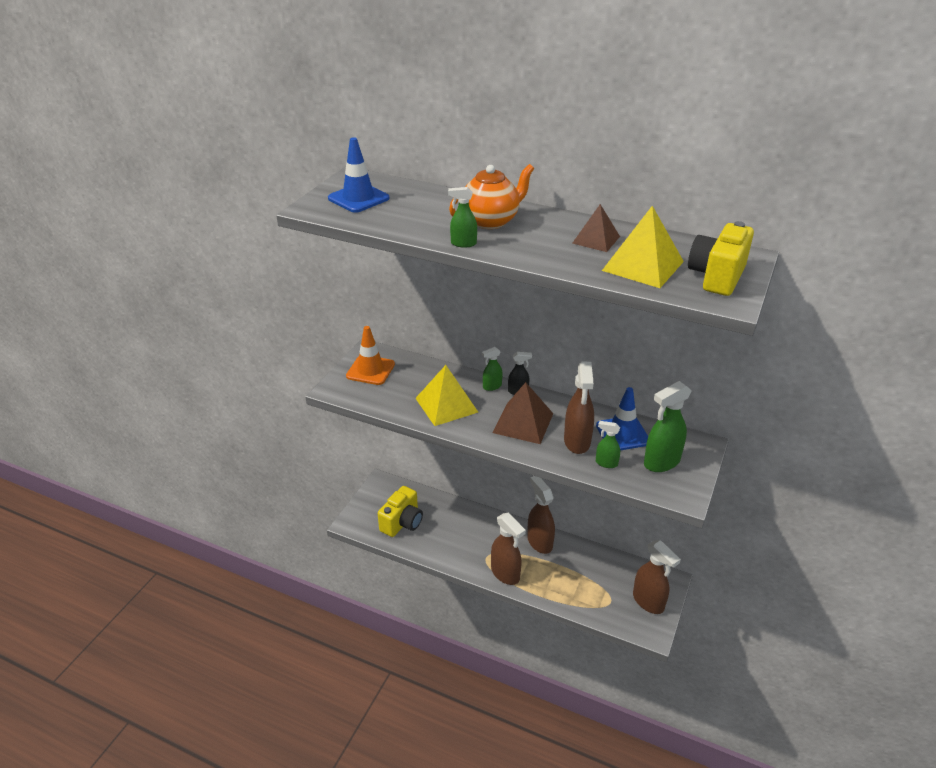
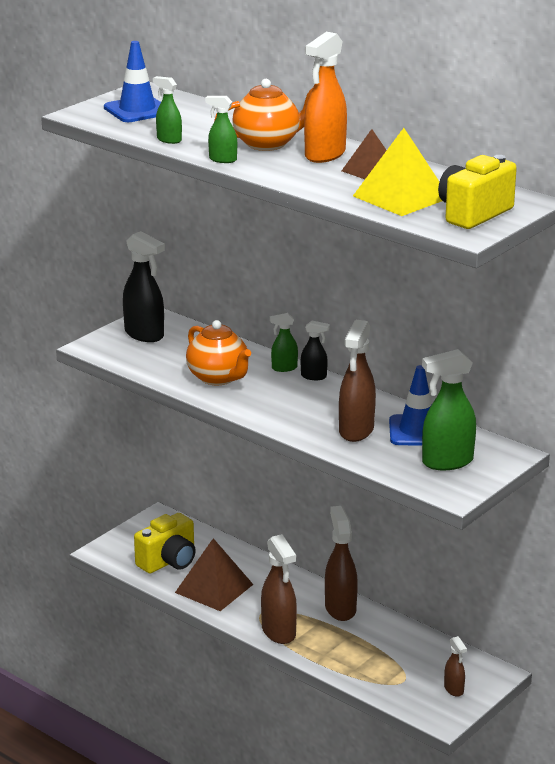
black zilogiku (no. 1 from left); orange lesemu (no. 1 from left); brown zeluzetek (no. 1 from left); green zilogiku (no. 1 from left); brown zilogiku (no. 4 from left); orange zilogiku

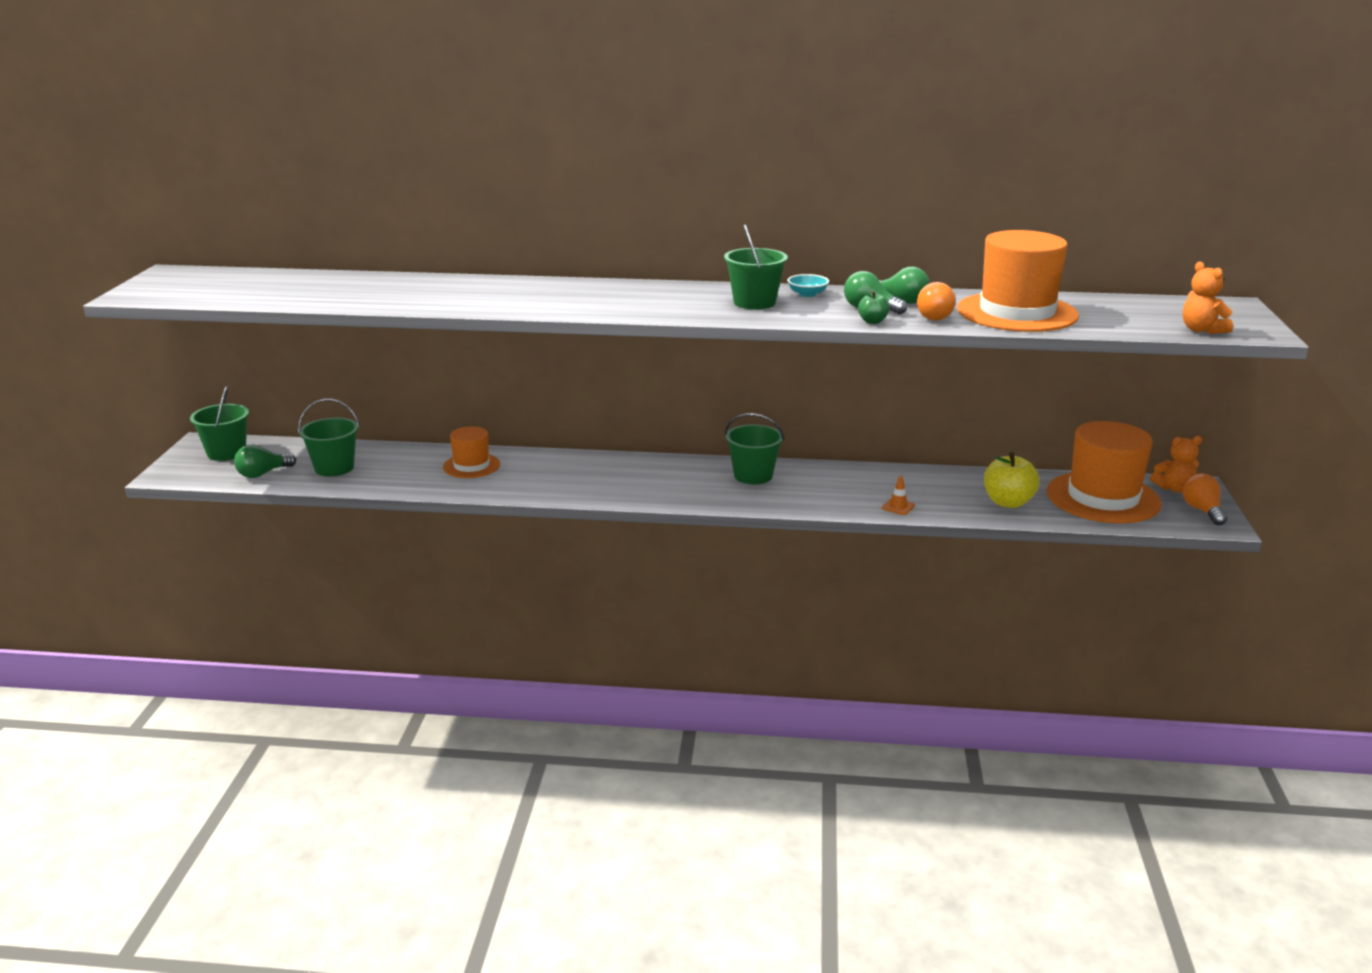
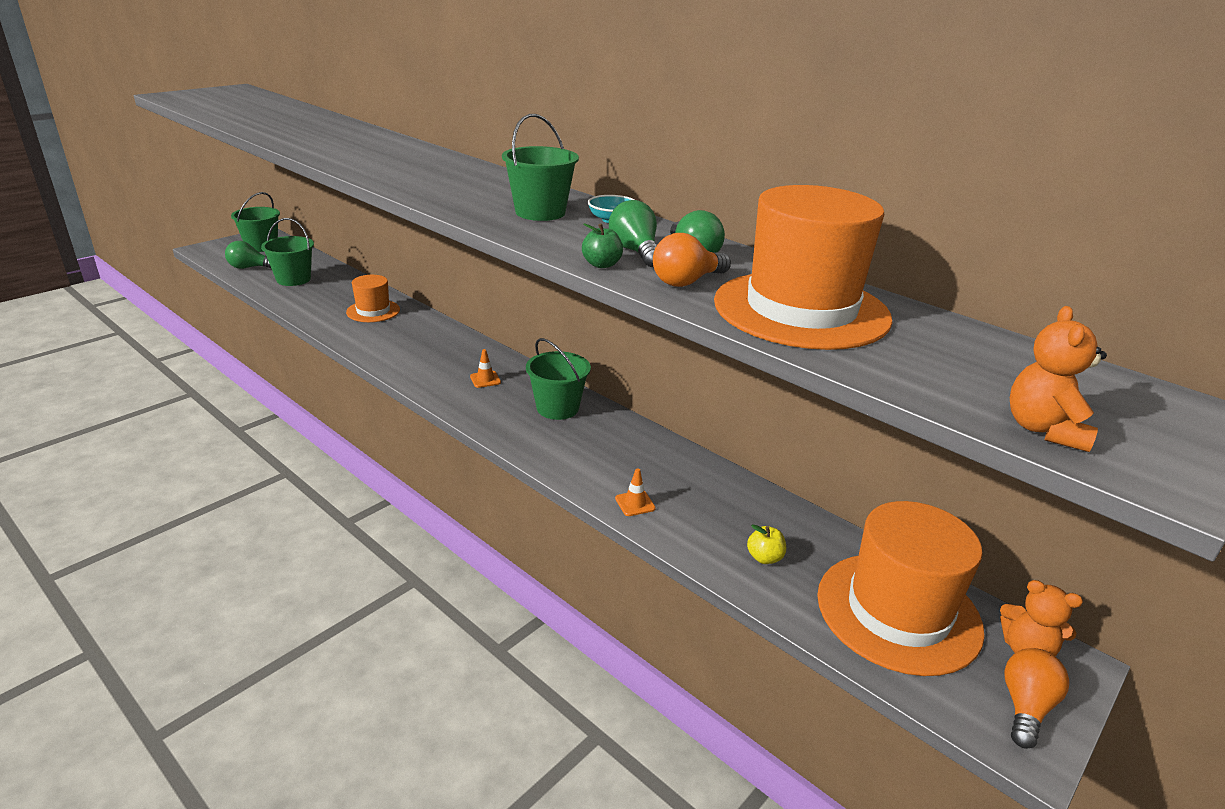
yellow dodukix; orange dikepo (no. 1 from left)

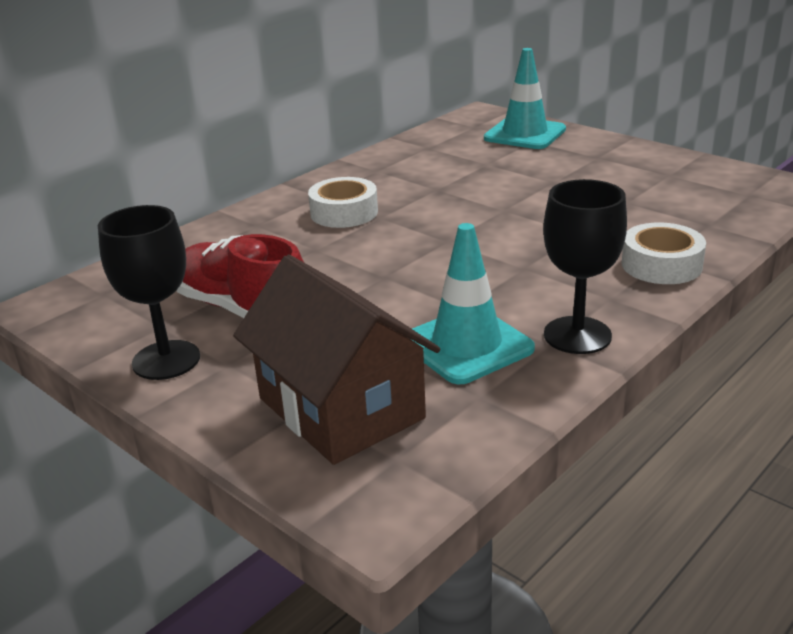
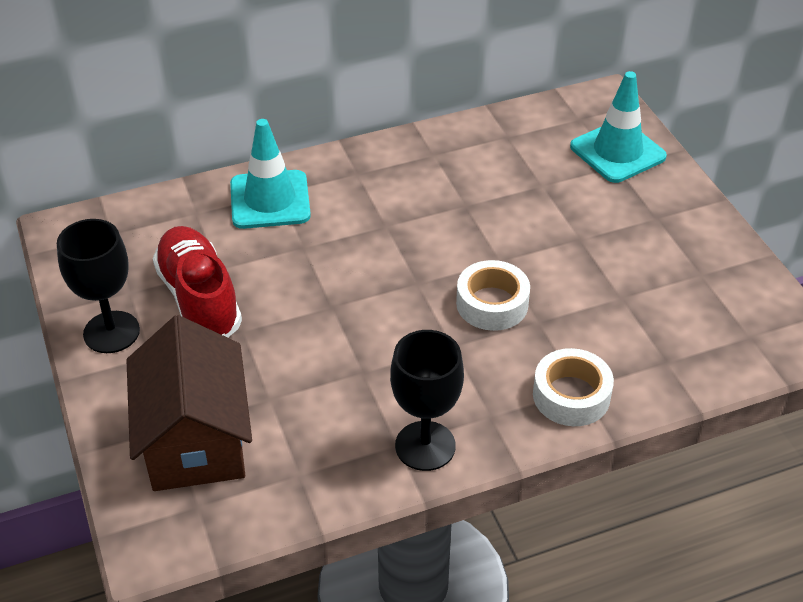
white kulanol (no. 1 from left); turquoise dikepo (no. 1 from left)

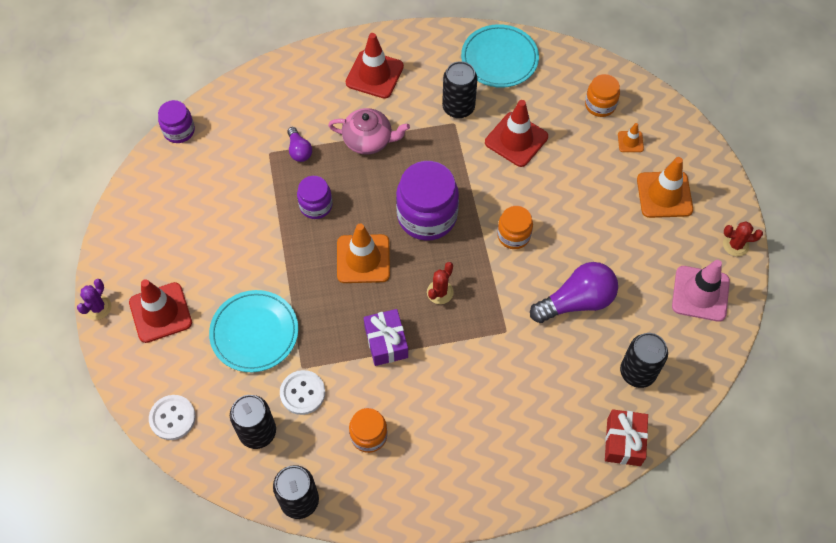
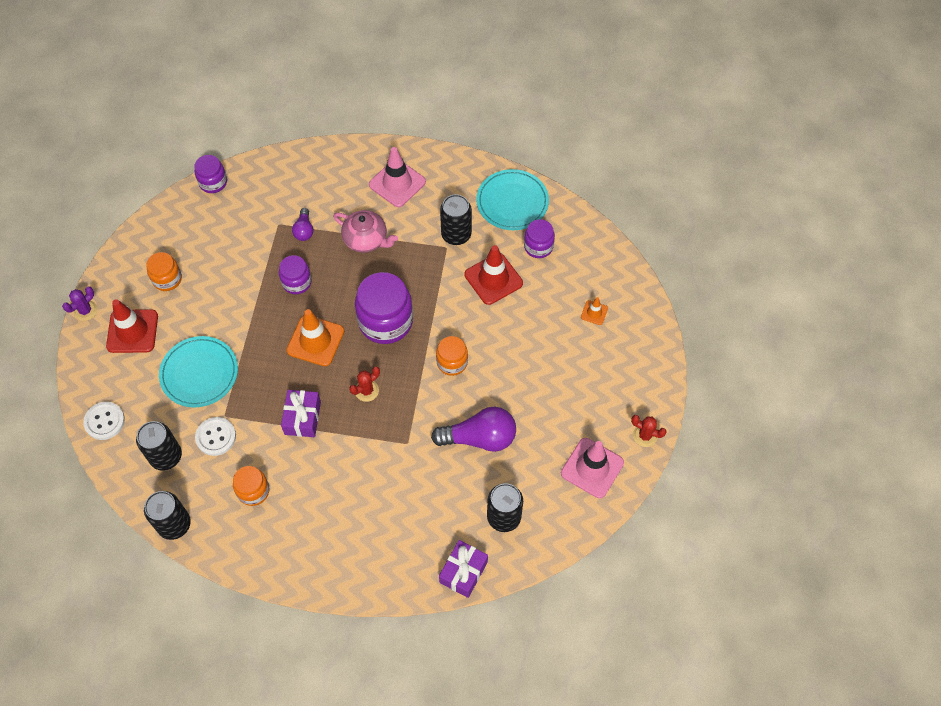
pink dikepo (no. 1 from left); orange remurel (no. 1 from left); orange dikepo (no. 3 from left in the first image); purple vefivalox (no. 2 from left); purple remurel (no. 4 from left)

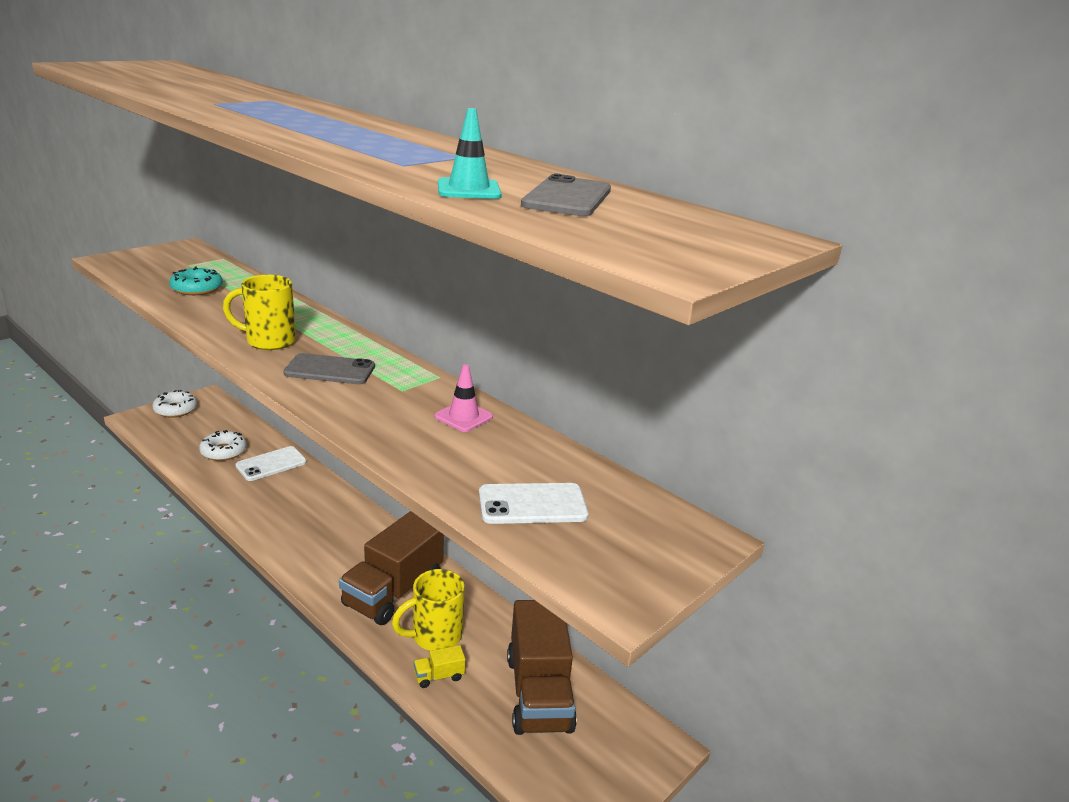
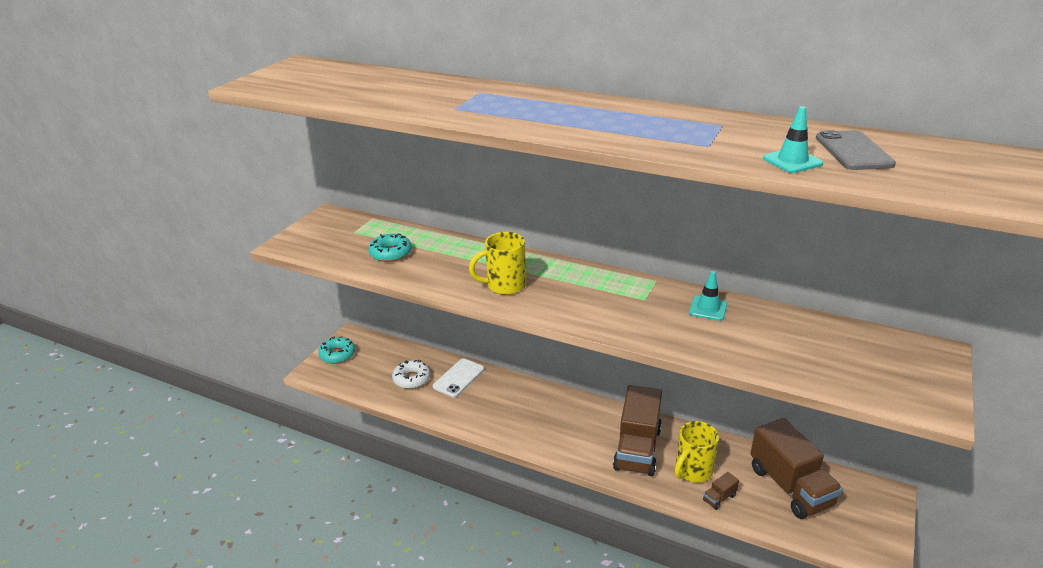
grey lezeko (no. 1 from left in the first image); turquoise dikepo (no. 1 from left); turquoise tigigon (no. 1 from left); white lezeko (no. 2 from left in the first image); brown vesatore (no. 2 from left)

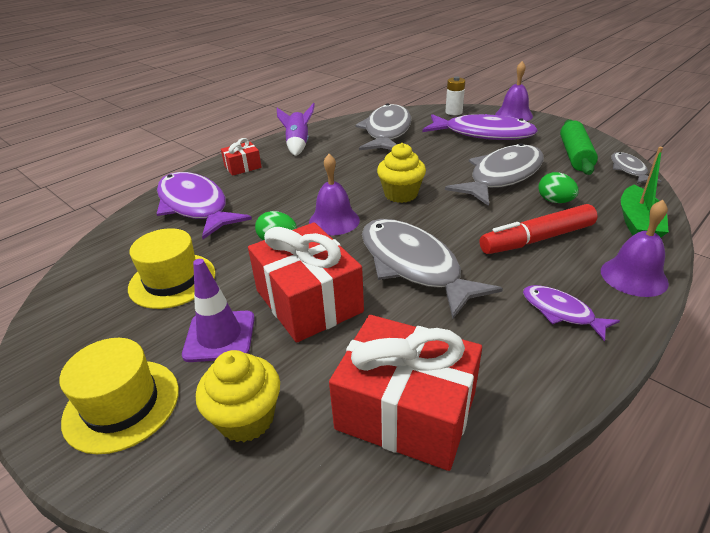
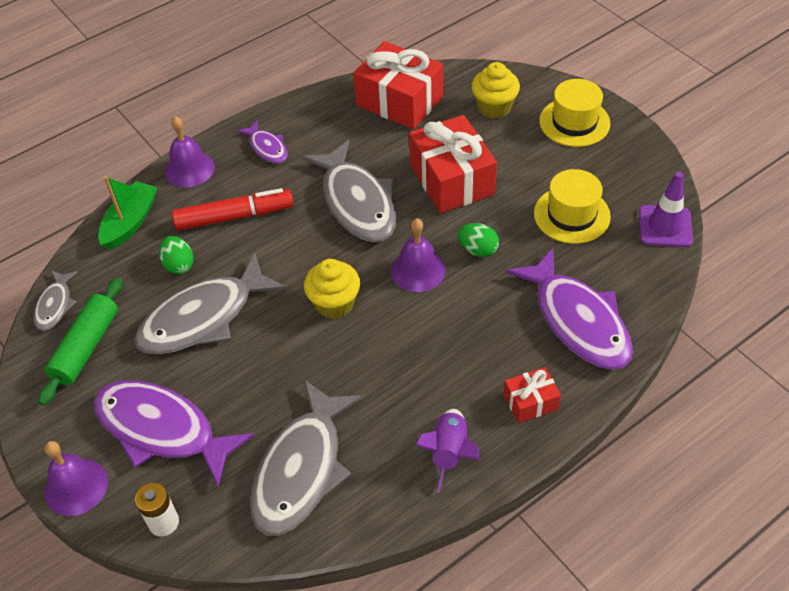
purple dikepo

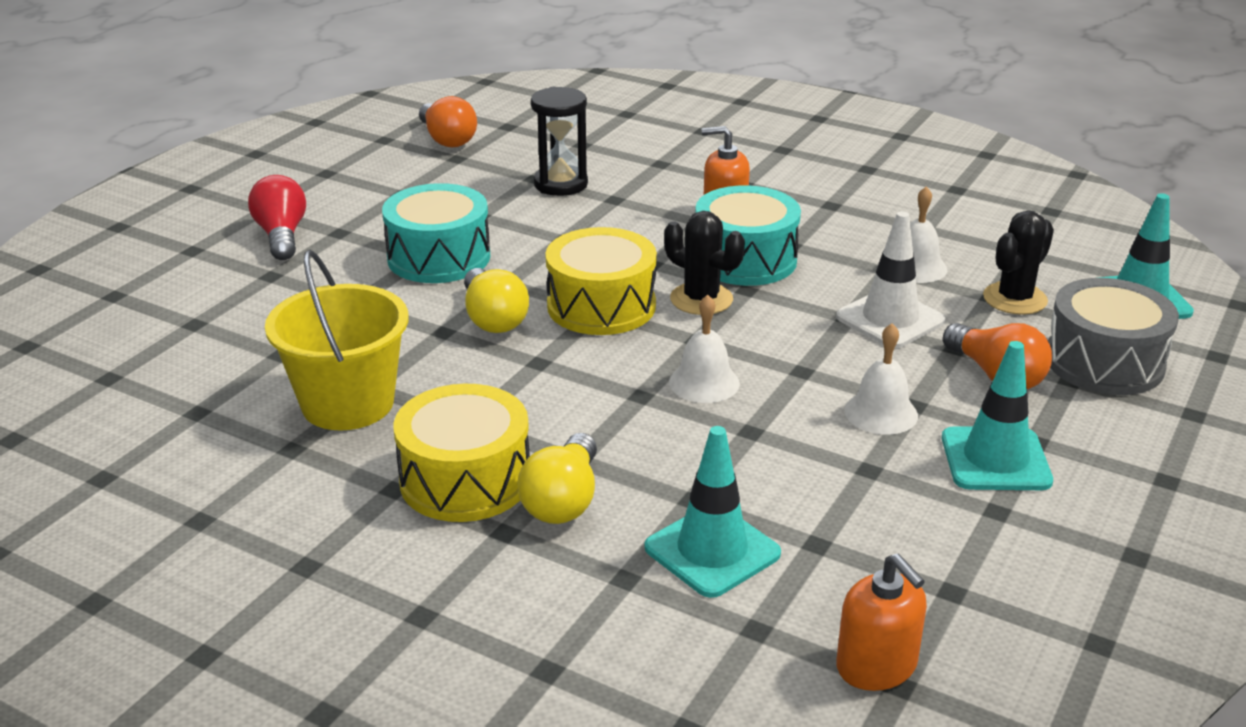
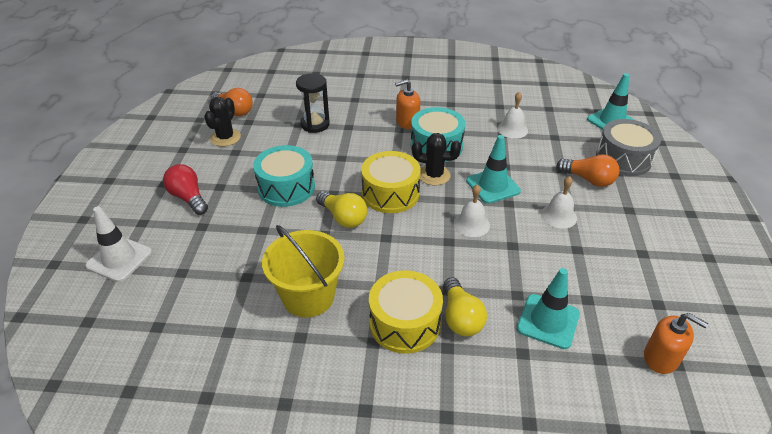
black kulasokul (no. 1 from left); white dikepo; turquoise dikepo (no. 1 from left)

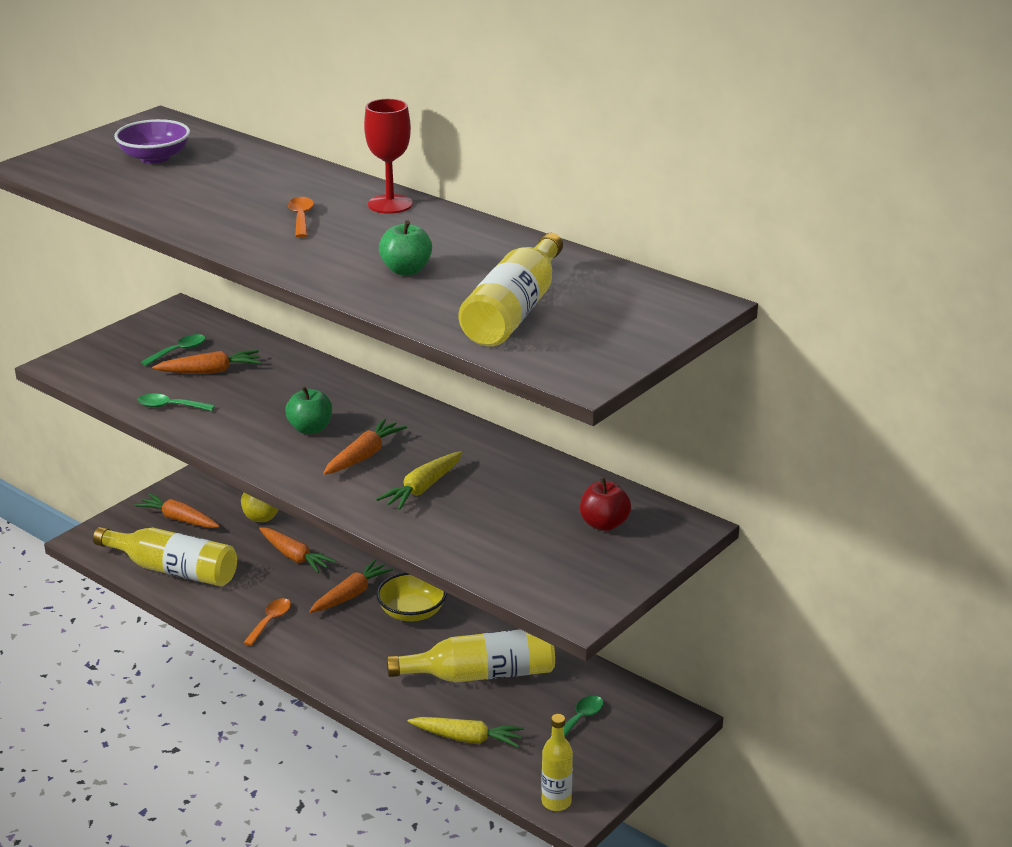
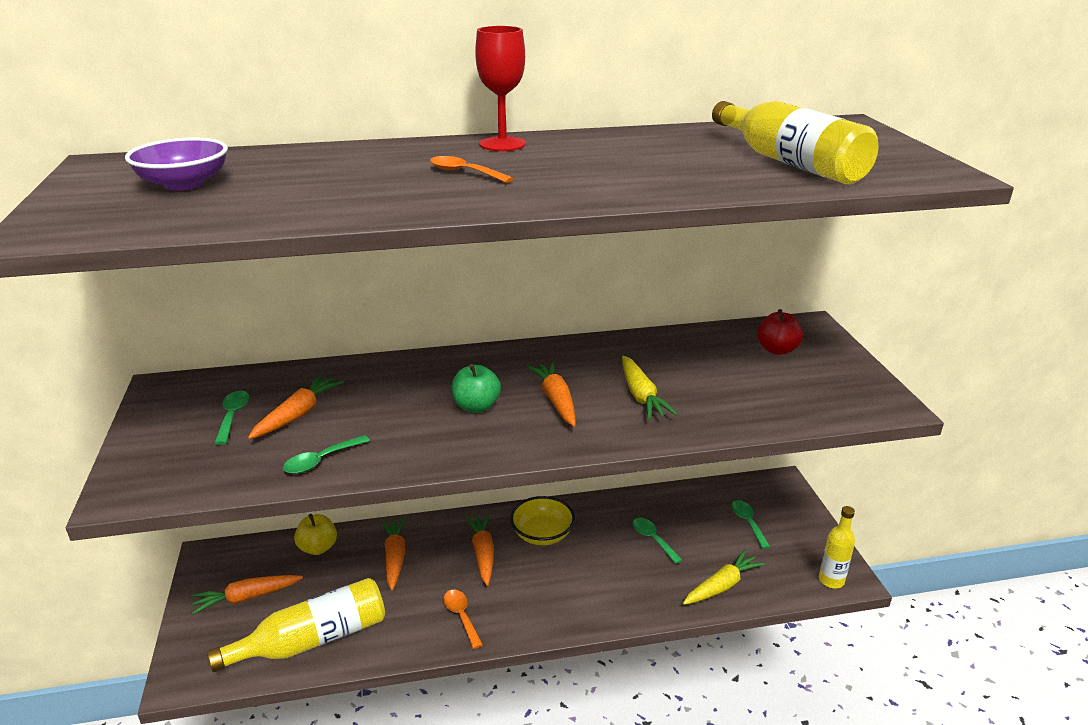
green dodukix (no. 2 from left in the first image); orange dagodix (no. 3 from left); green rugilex (no. 3 from left)

